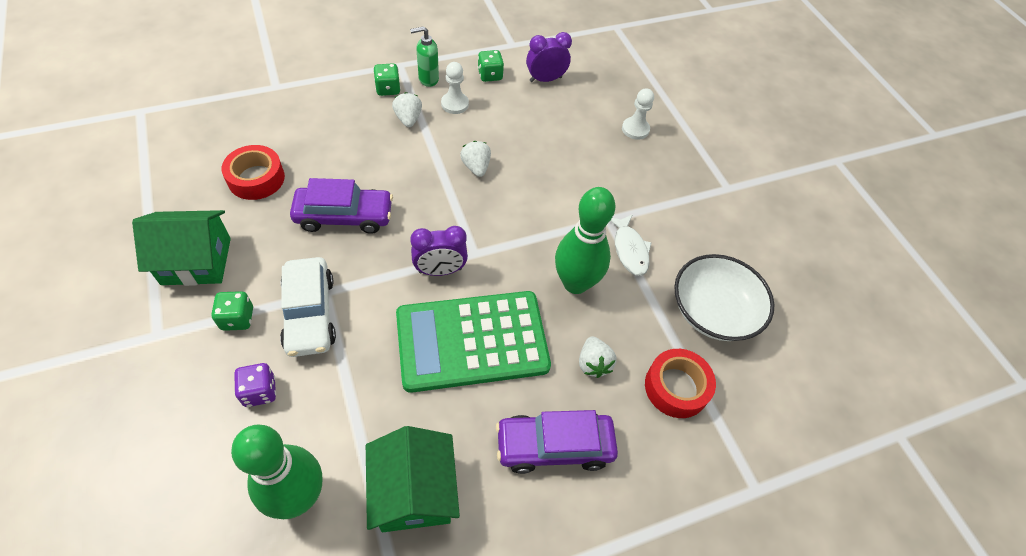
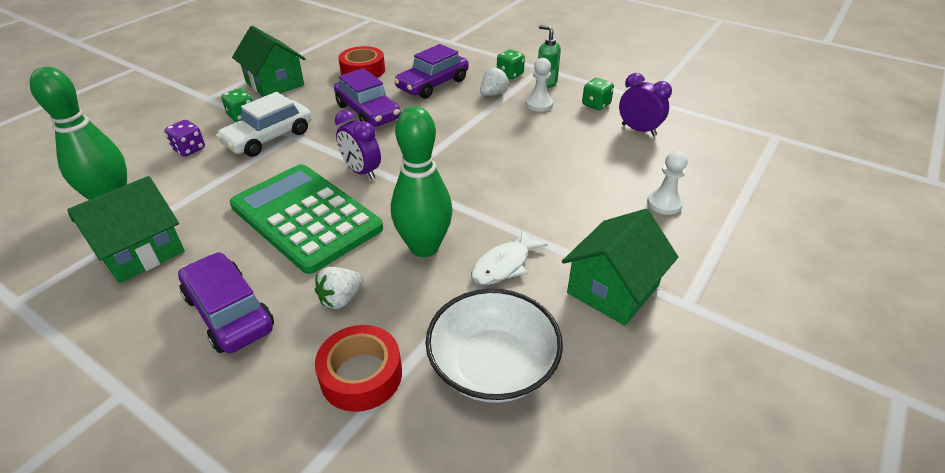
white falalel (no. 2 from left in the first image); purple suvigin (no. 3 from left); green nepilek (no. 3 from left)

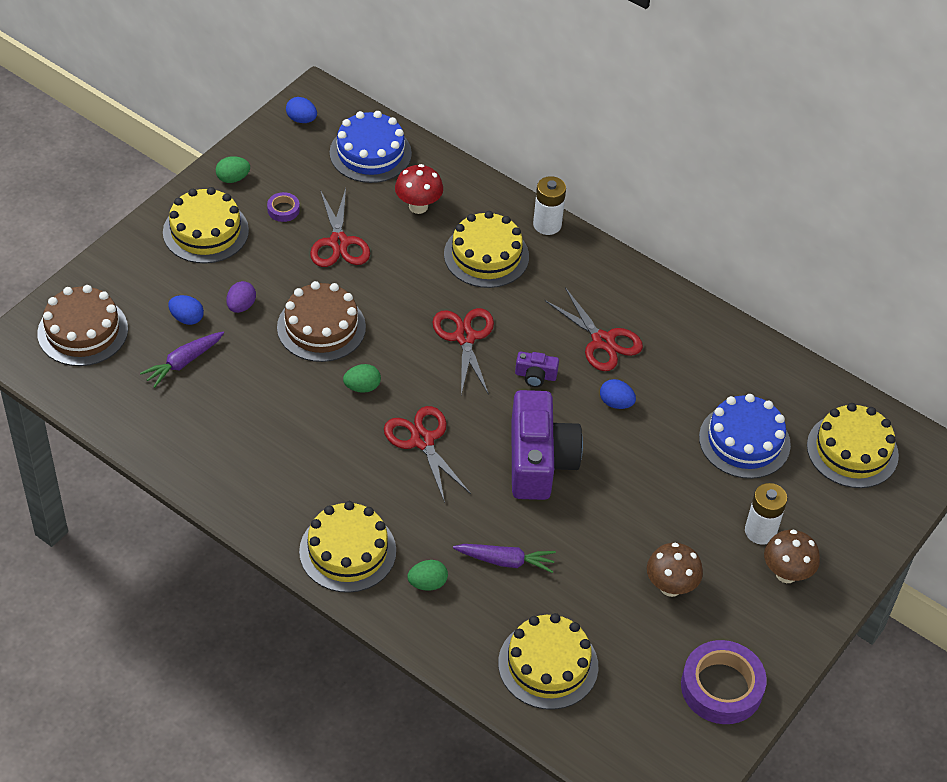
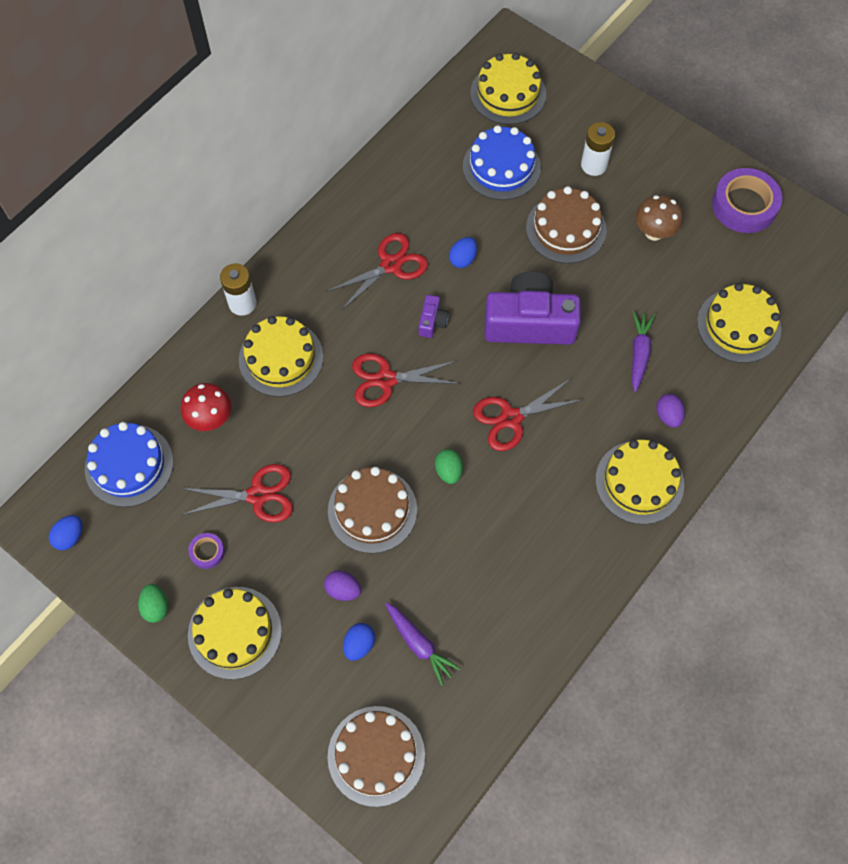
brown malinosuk (no. 2 from left in the first image); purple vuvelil (no. 2 from left); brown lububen (no. 3 from left)

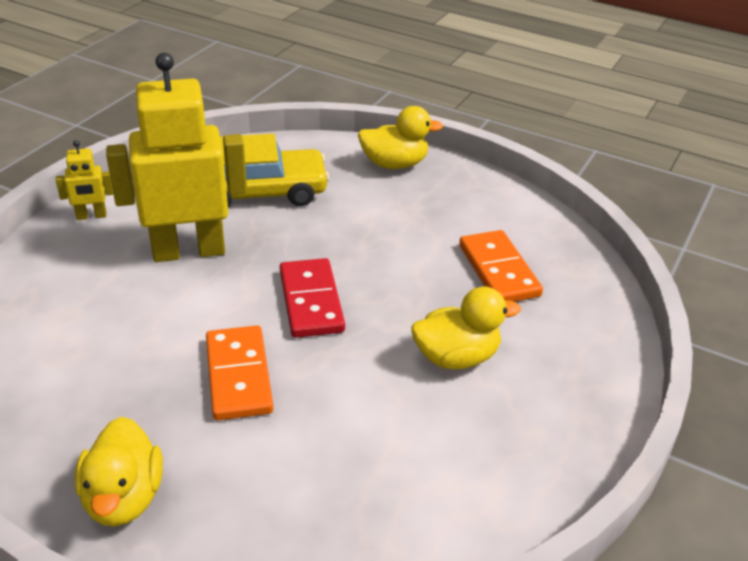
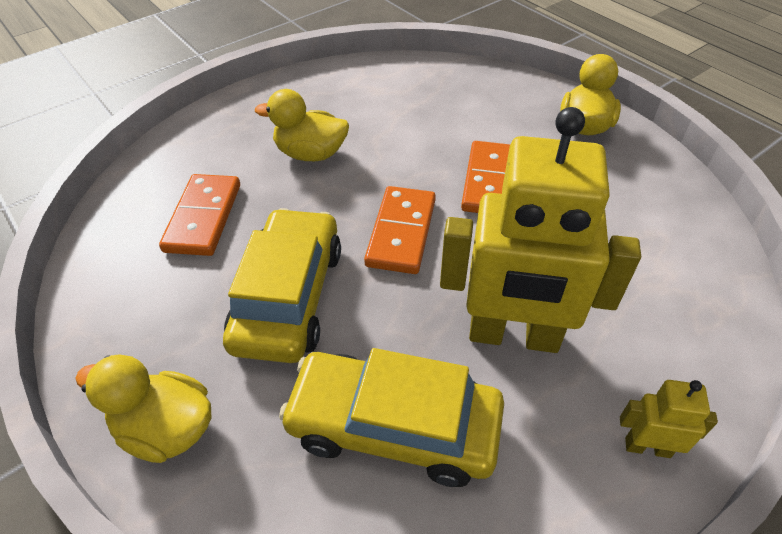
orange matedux (no. 2 from left); yellow suvigin (no. 1 from left)

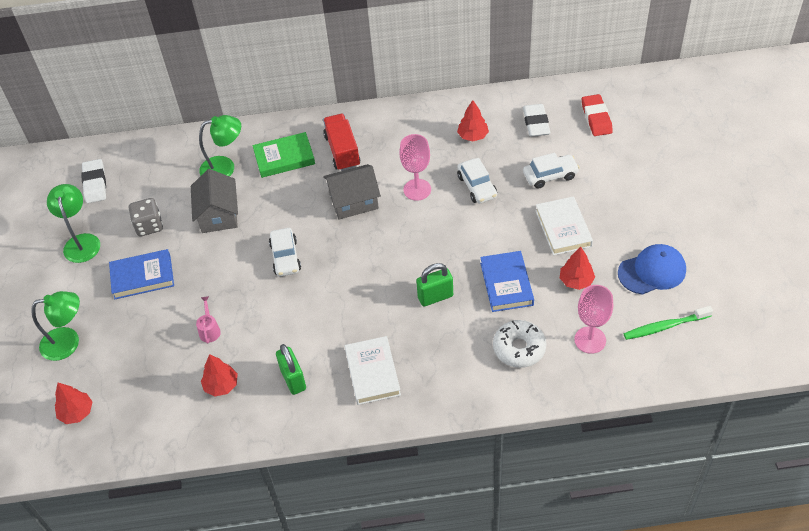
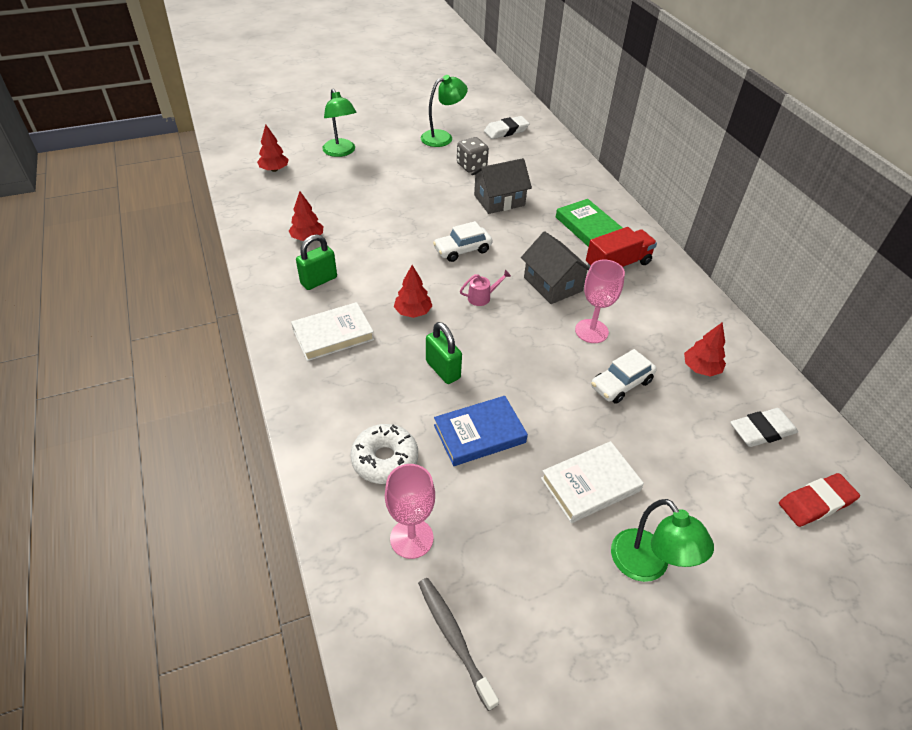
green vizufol (no. 3 from left); white suvigin (no. 3 from left in the first image); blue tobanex; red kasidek (no. 3 from left); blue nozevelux (no. 1 from left in the first image); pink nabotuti; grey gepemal

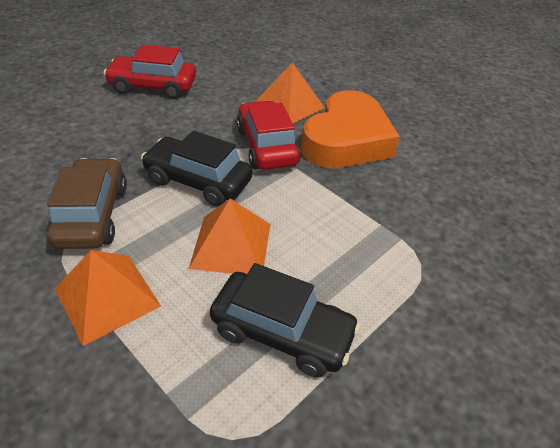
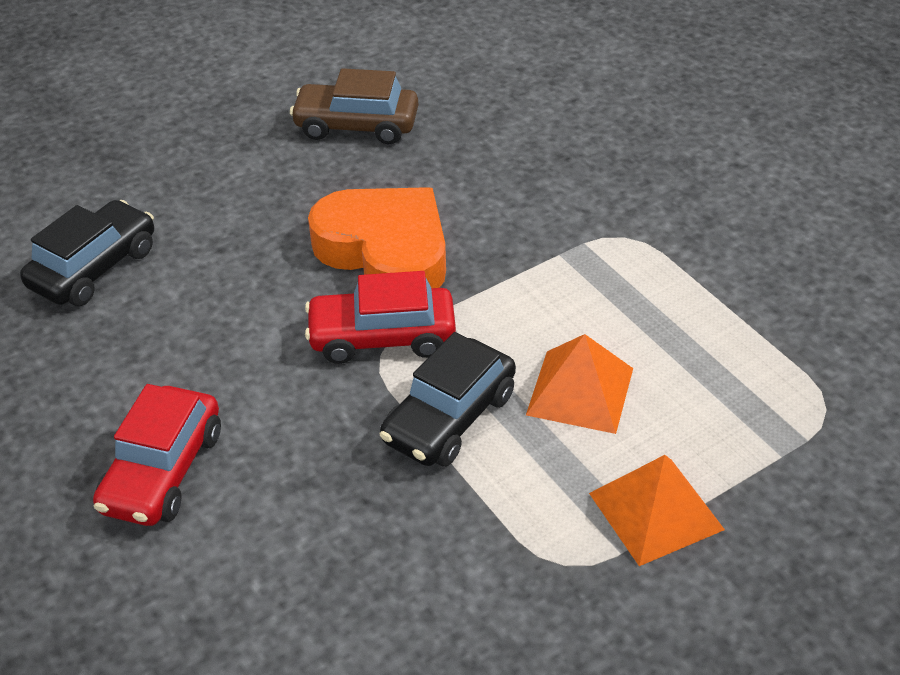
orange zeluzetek (no. 3 from left in the first image); brown suvigin; black suvigin (no. 1 from left)

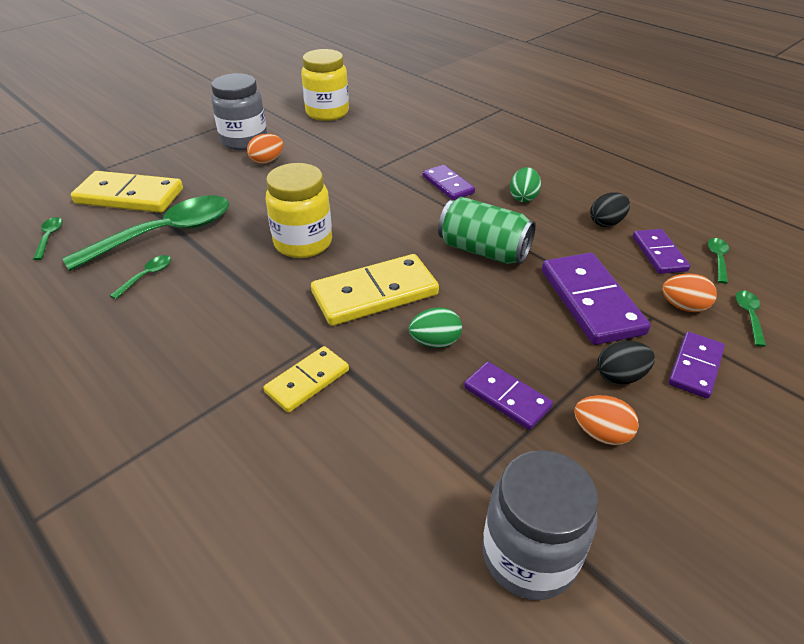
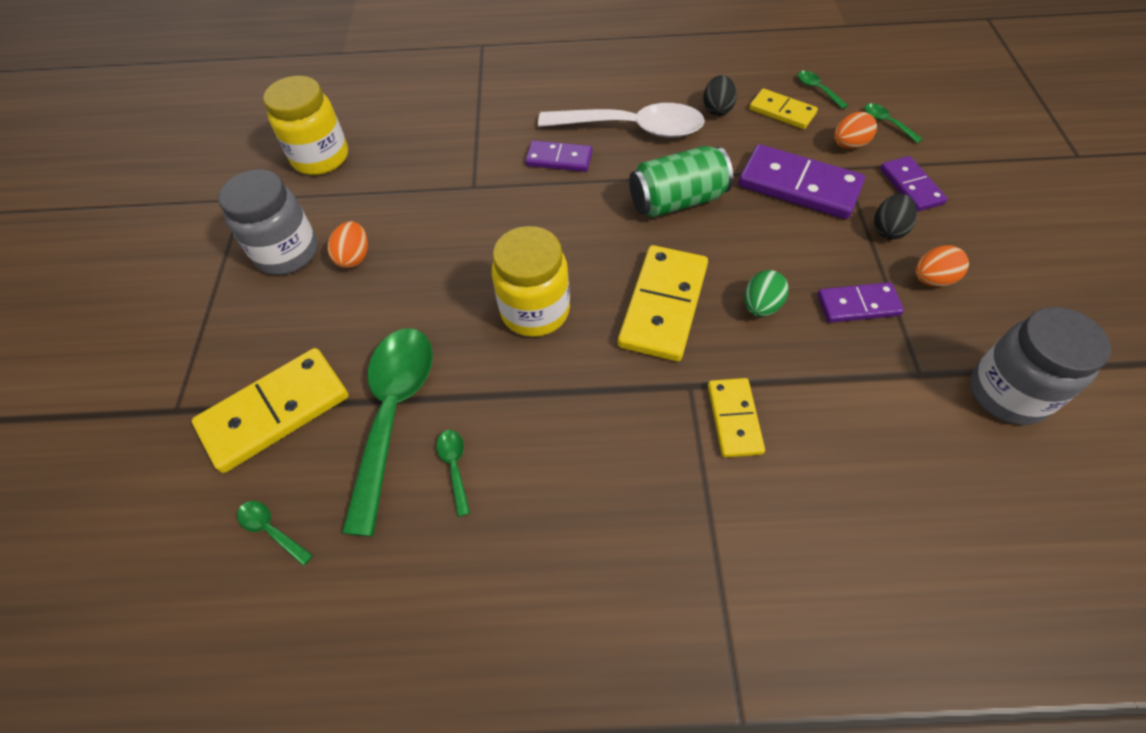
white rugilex; yellow matedux (no. 4 from left)

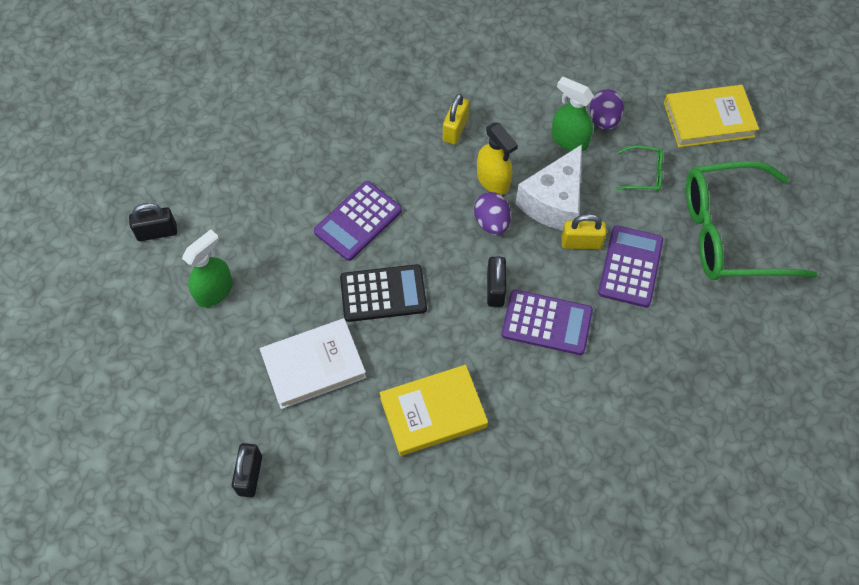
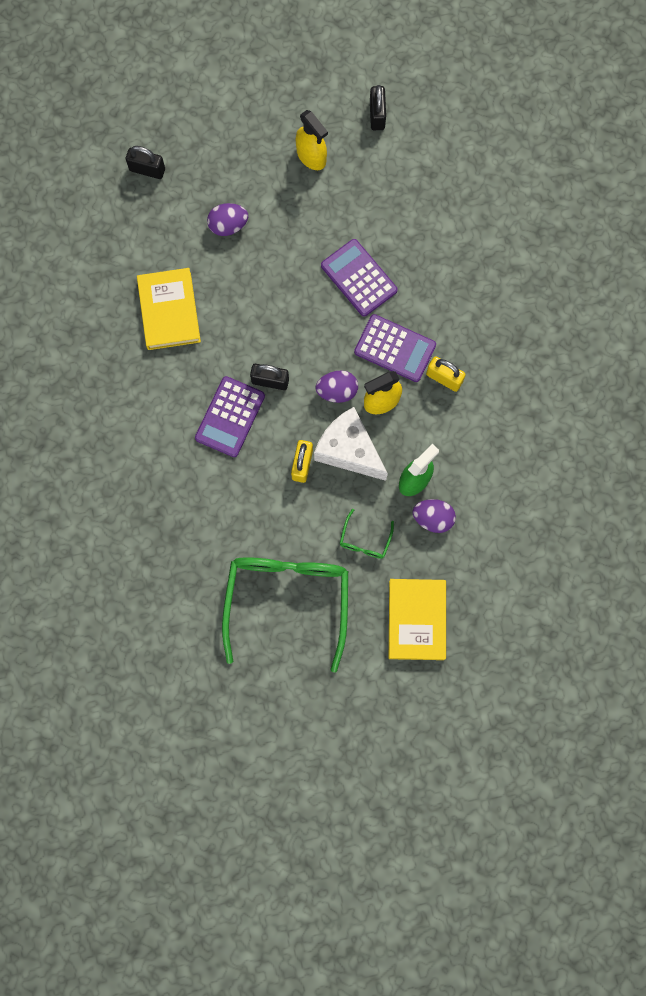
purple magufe (no. 3 from left); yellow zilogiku (no. 1 from left); black magufe; purple vuvelil (no. 1 from left)

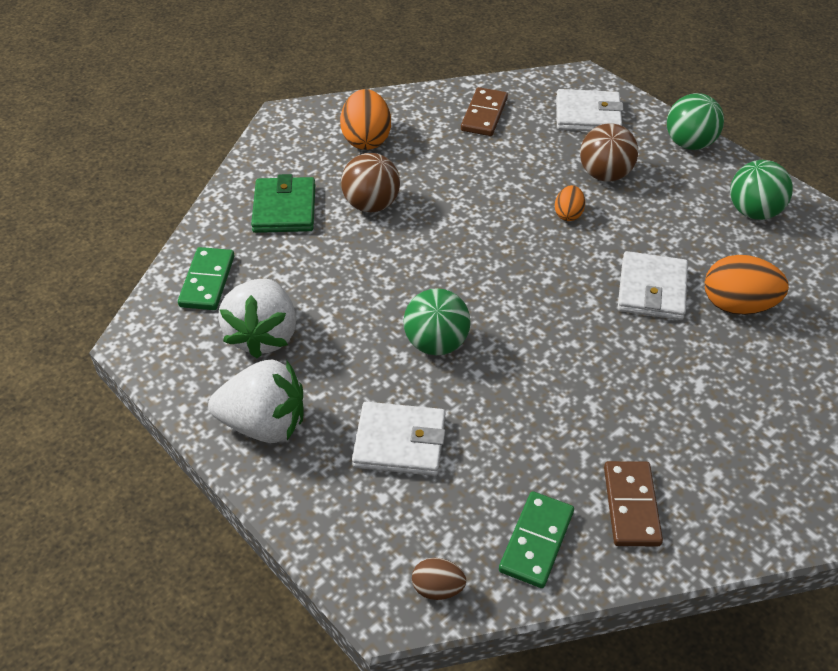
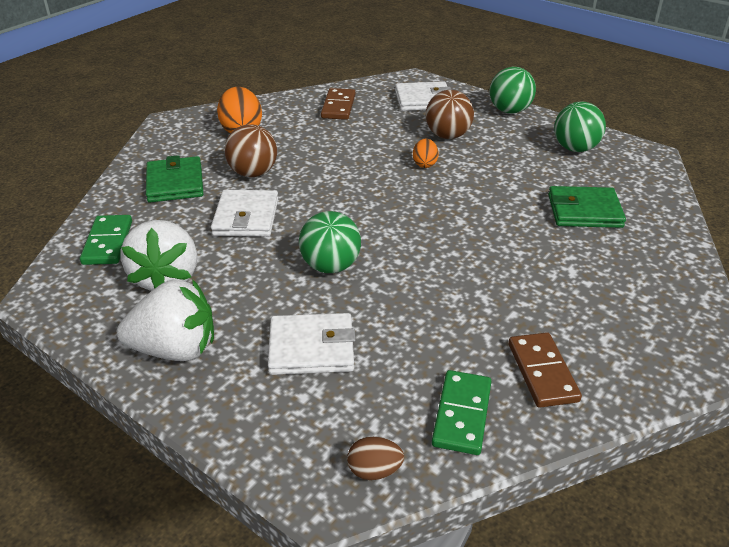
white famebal (no. 1 from left); green famebal (no. 2 from left)

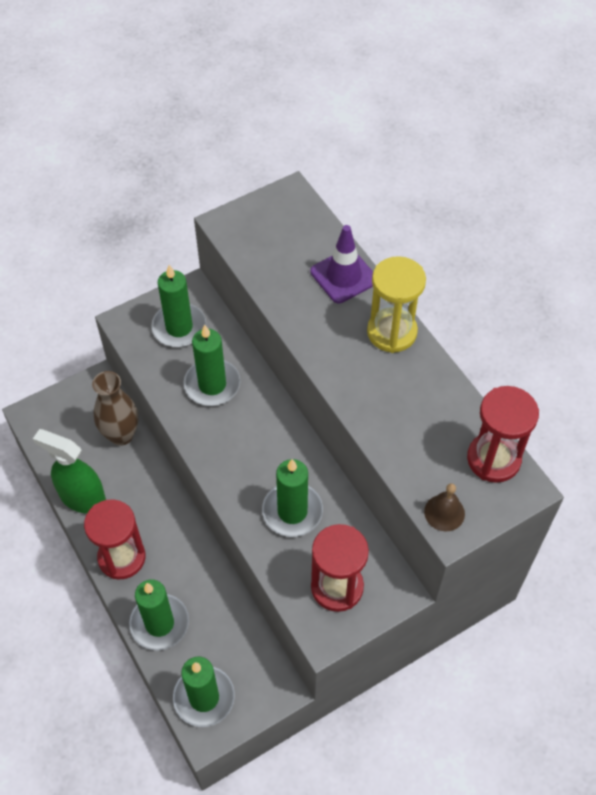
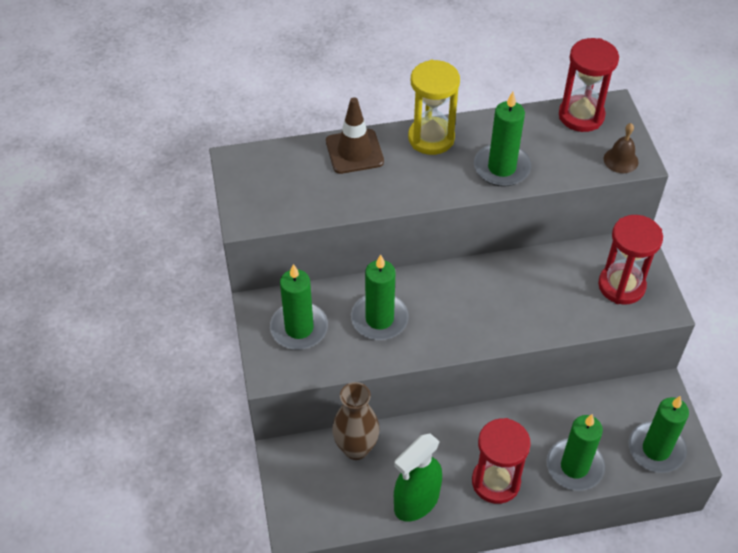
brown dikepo; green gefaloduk (no. 3 from left)

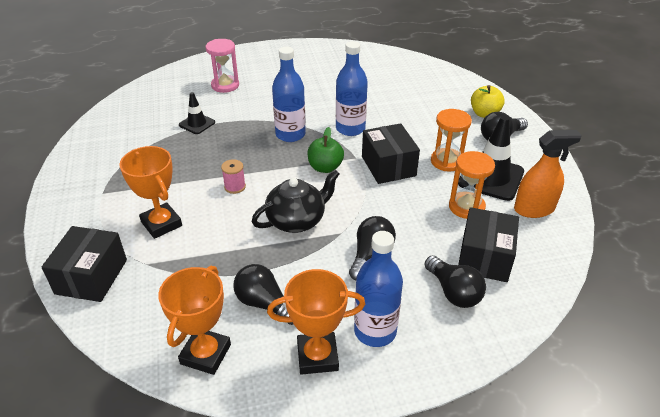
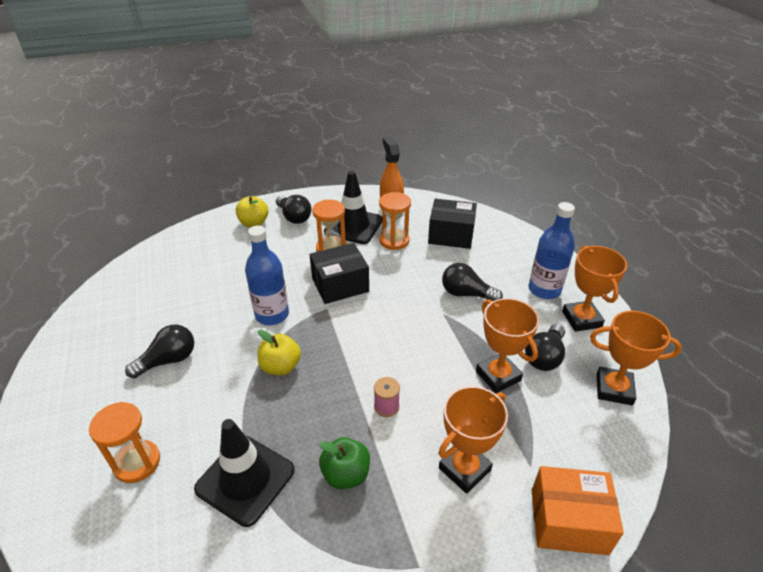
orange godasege (no. 1 from left); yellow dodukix (no. 2 from left); black dikepo (no. 1 from left); green dodukix; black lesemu; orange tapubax; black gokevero (no. 1 from left); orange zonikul (no. 2 from left)

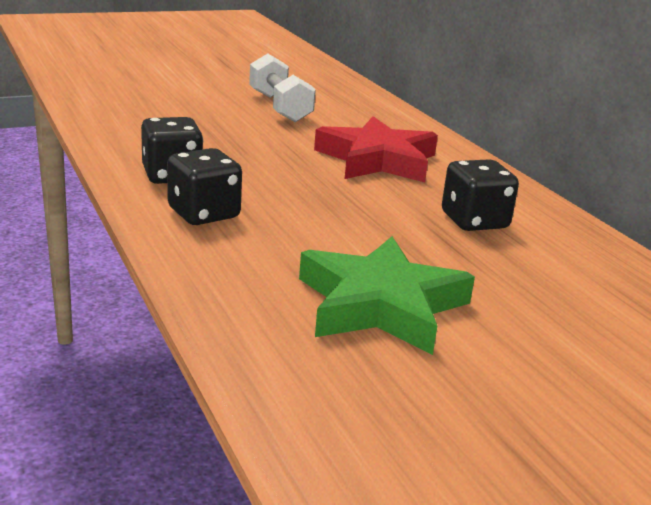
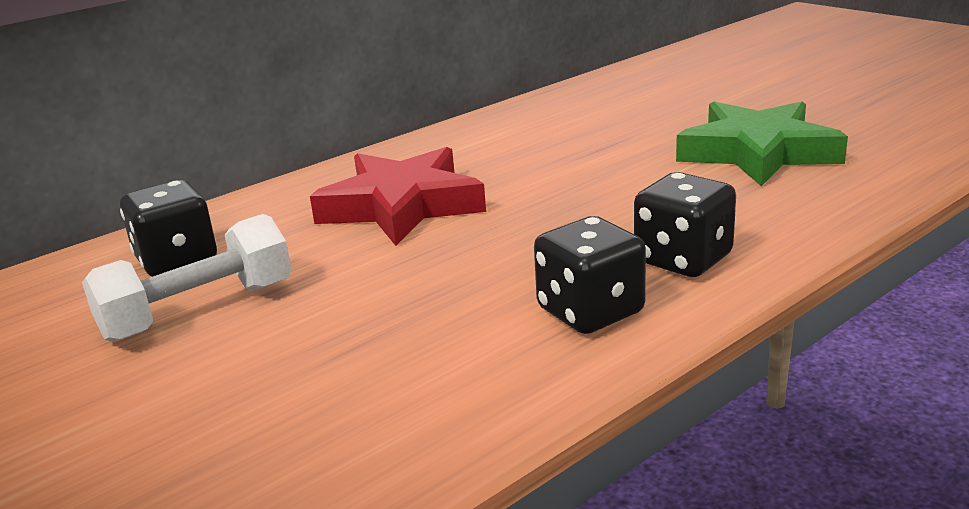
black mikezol (no. 1 from left)

